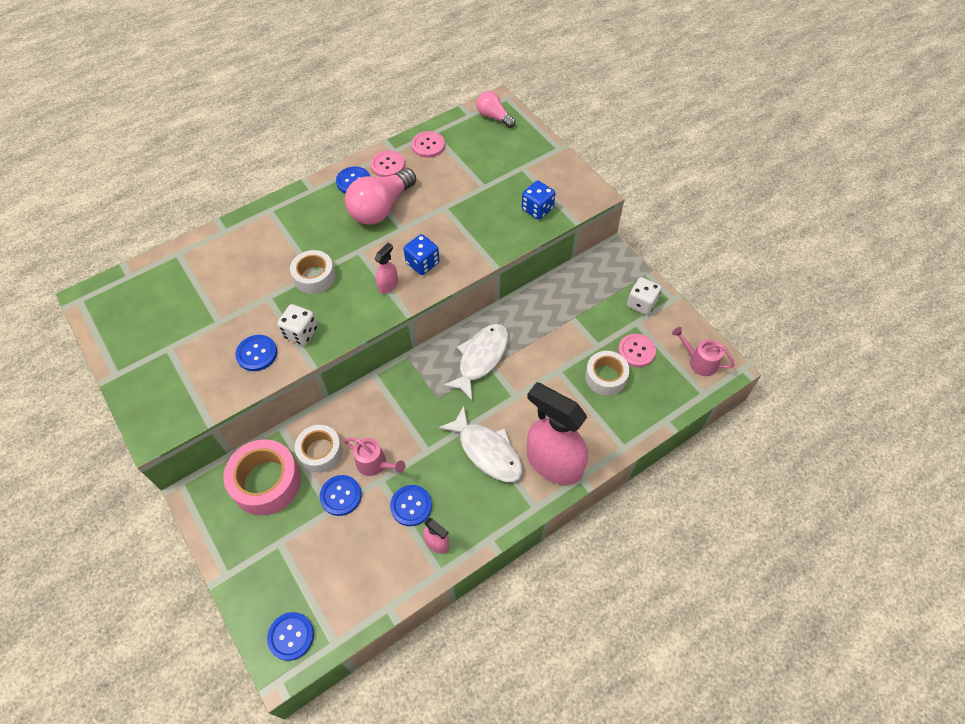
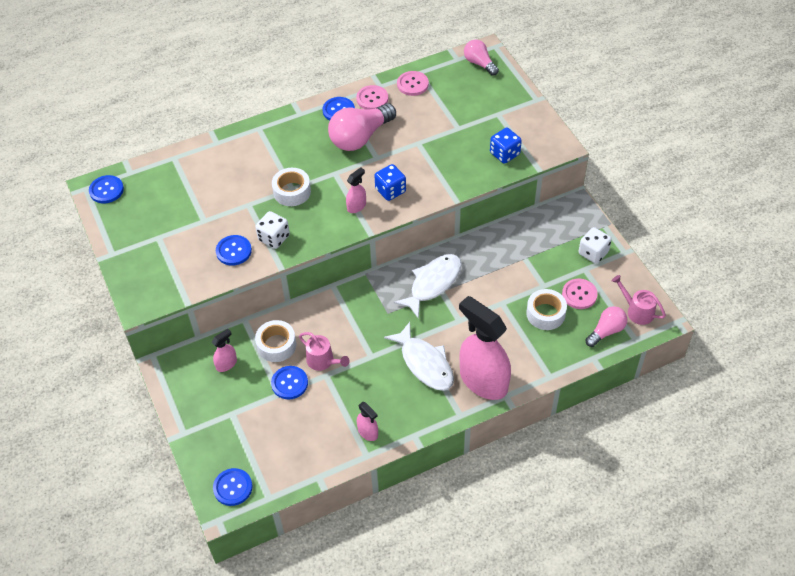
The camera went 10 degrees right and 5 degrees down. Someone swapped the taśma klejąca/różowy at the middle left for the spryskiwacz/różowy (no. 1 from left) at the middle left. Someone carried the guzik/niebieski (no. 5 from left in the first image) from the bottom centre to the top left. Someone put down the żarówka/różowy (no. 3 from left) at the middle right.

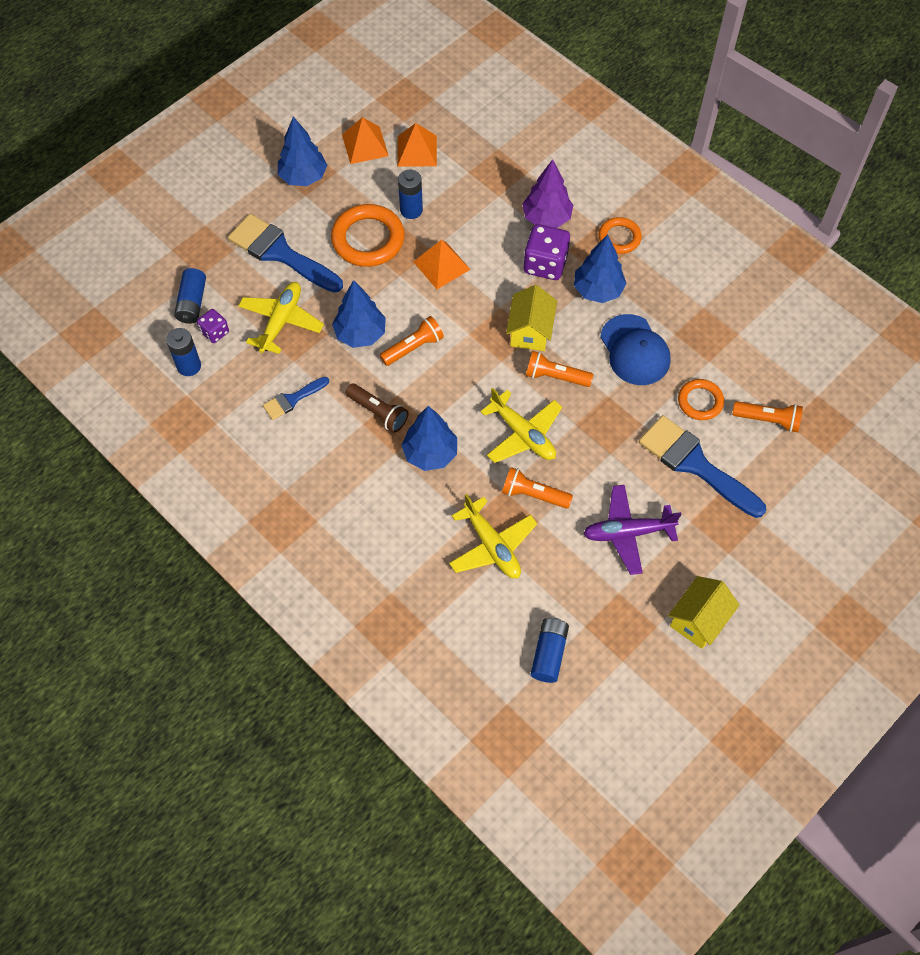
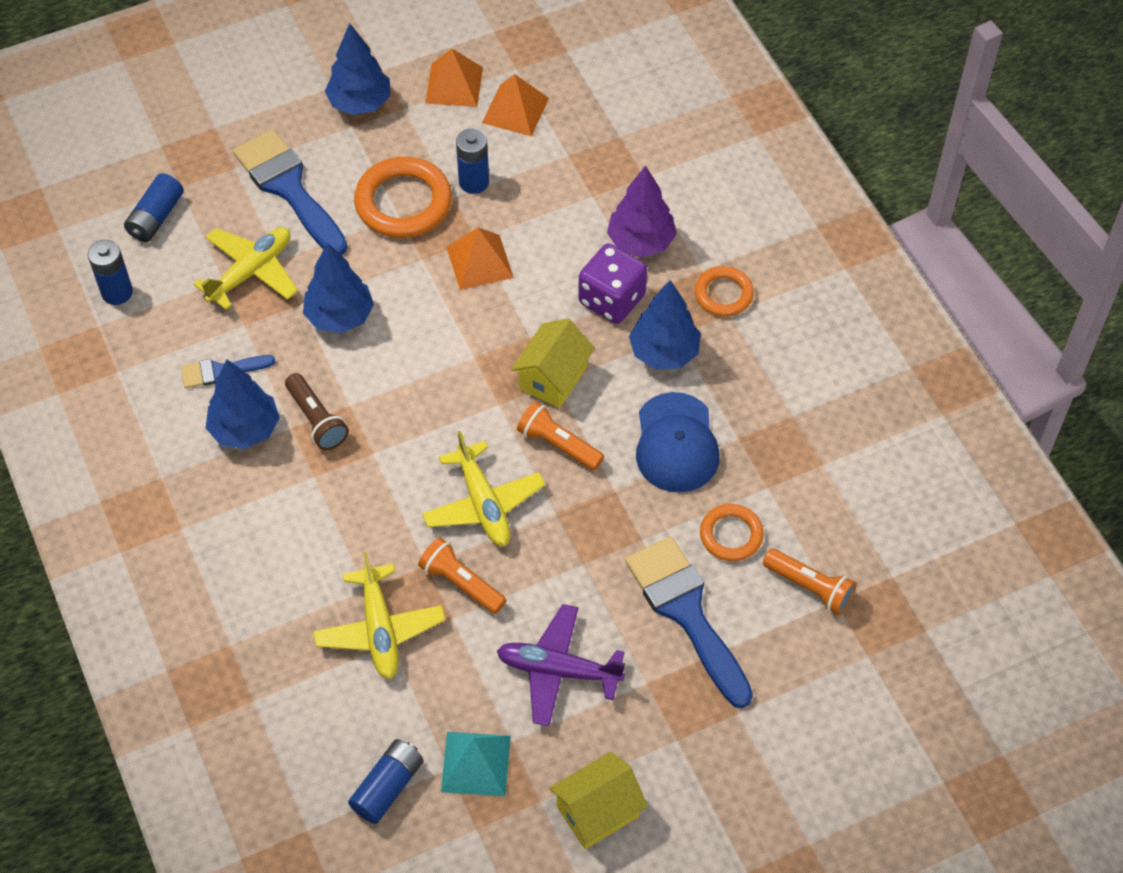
The camera went 20 degrees right and 5 degrees down. Someone took away the kostka do gry/fioletowy (no. 1 from left) at the middle left. Someone took away the latarka/pomarańczowy (no. 1 from left) at the centre. Someone carried the drzewko/niebieski (no. 3 from left in the first image) from the centre to the middle left. Someone put down the piramida/turkusowy at the bottom centre.

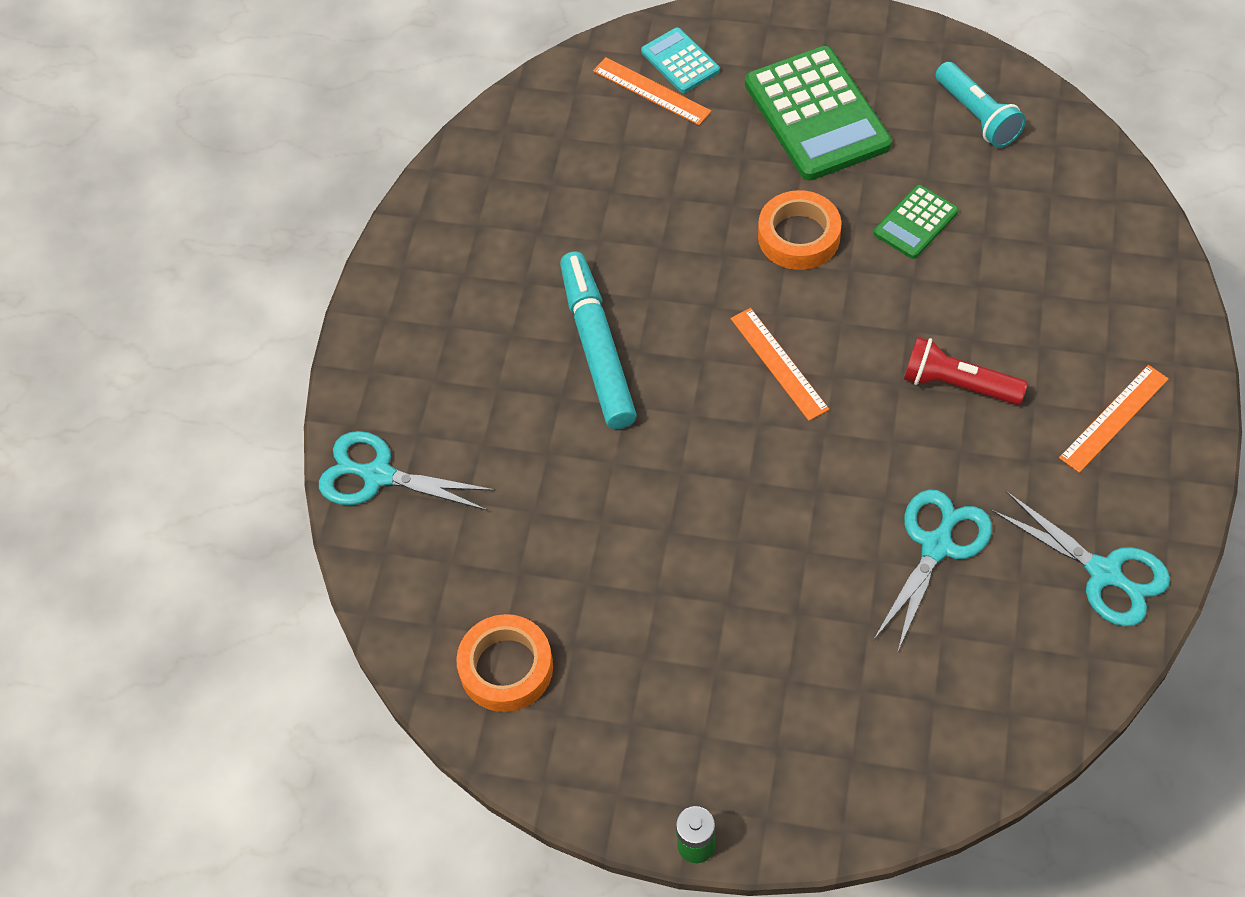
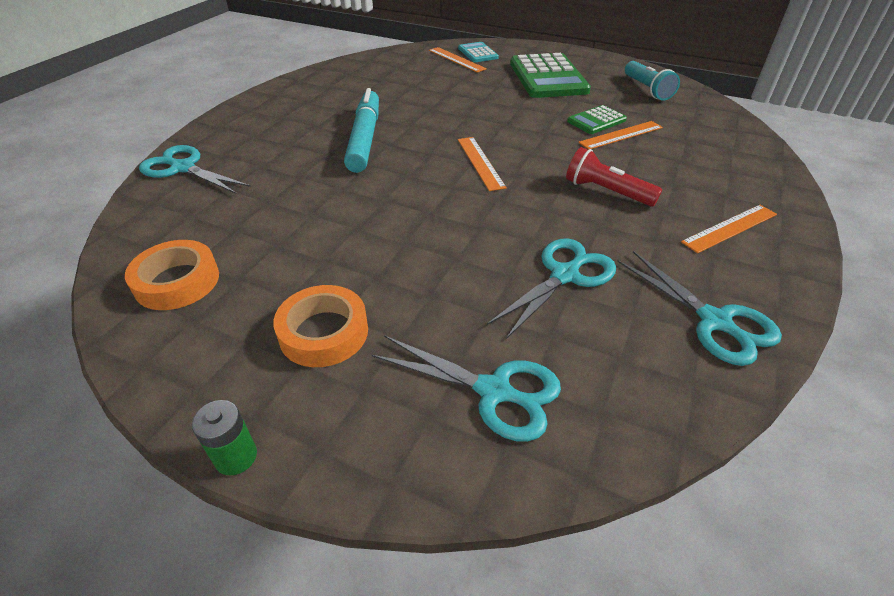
The camera went 10 degrees right and 15 degrees down. Someone carried the taśma klejąca/pomarańczowy (no. 2 from left) from the top centre to the centre. Someone put down the linijka/pomarańczowy (no. 3 from left) at the top right. Someone put down the nożyczki/turkusowy (no. 2 from left) at the centre.

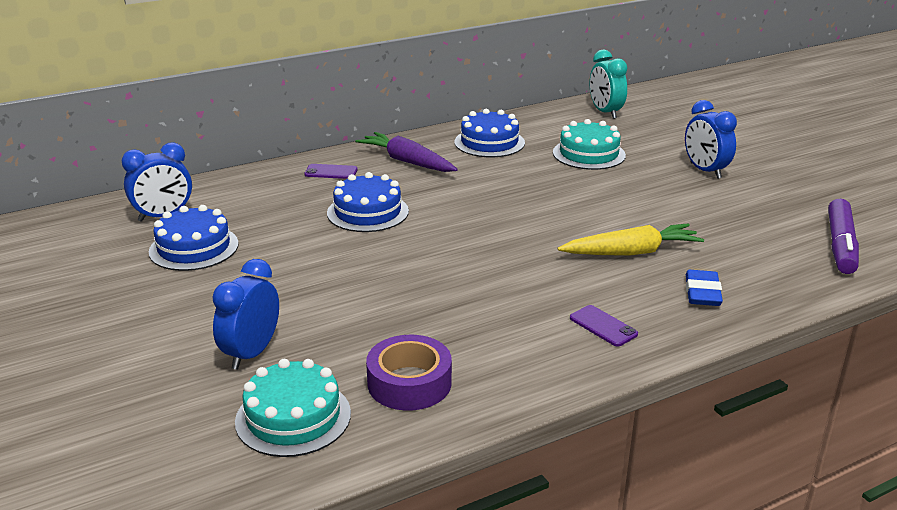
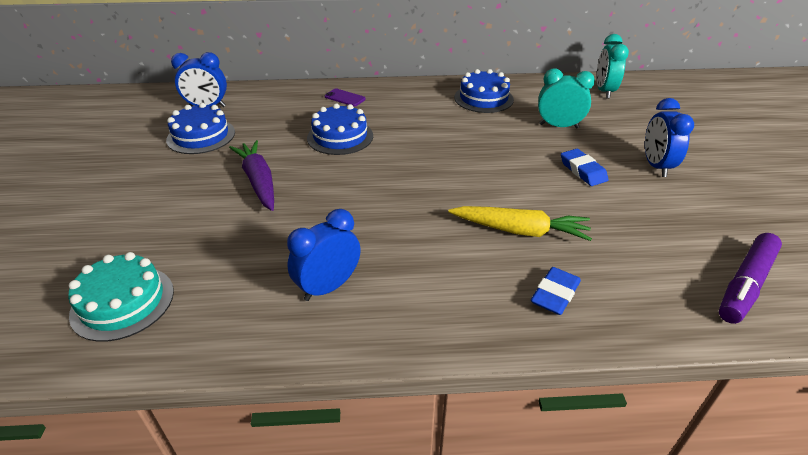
The camera went 25 degrees right and 10 degrees up. Someone swapped the tort/turkusowy (no. 2 from left) at the top centre for the budzik/turkusowy (no. 1 from left) at the top right. Someone carried the marchewka/fioletowy from the top centre to the middle left. Someone carried the budzik/niebieski (no. 2 from left) from the middle left to the centre. Someone took away the telefon/fioletowy (no. 2 from left) at the middle right. Someone took away the taśma klejąca/fioletowy at the bottom centre. Someone put down the gumka do mazania/niebieski (no. 2 from left) at the middle right.

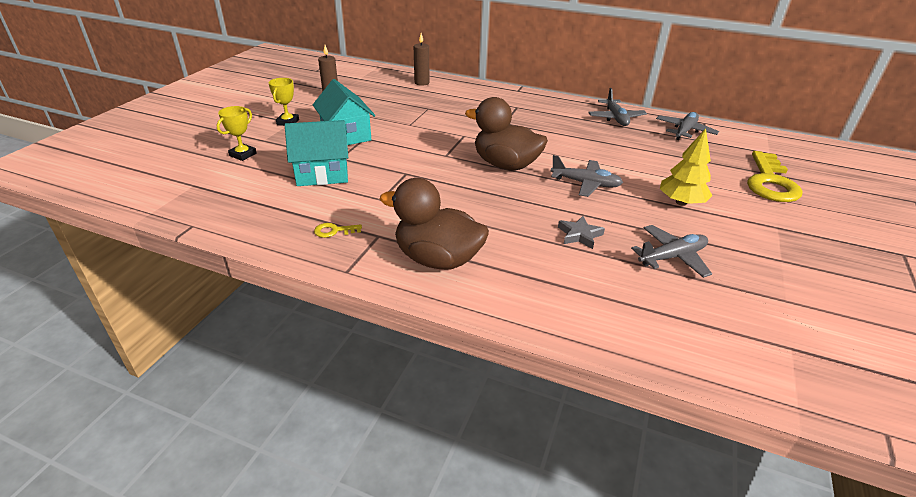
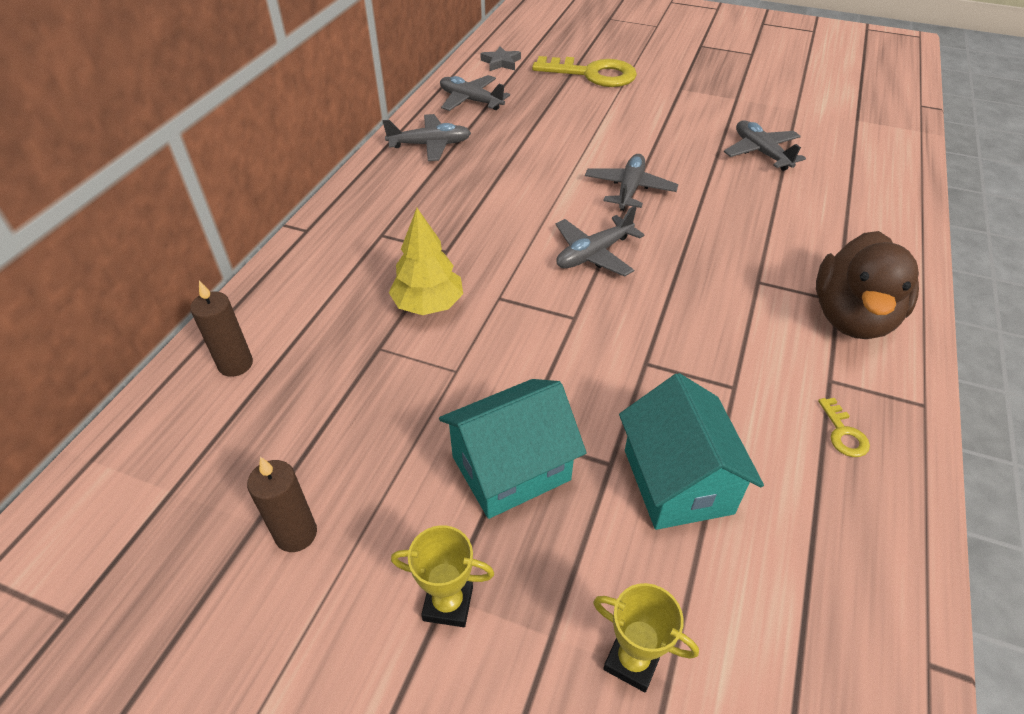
The camera went 90 degrees left and 10 degrees up. Someone swapped the kaczka/brązowy (no. 2 from left) at the top centre for the samolot/szary (no. 3 from left) at the centre. Someone carried the drzewko/żółty from the middle right to the centre. Someone carried the gwiazda/szary from the centre to the top centre.

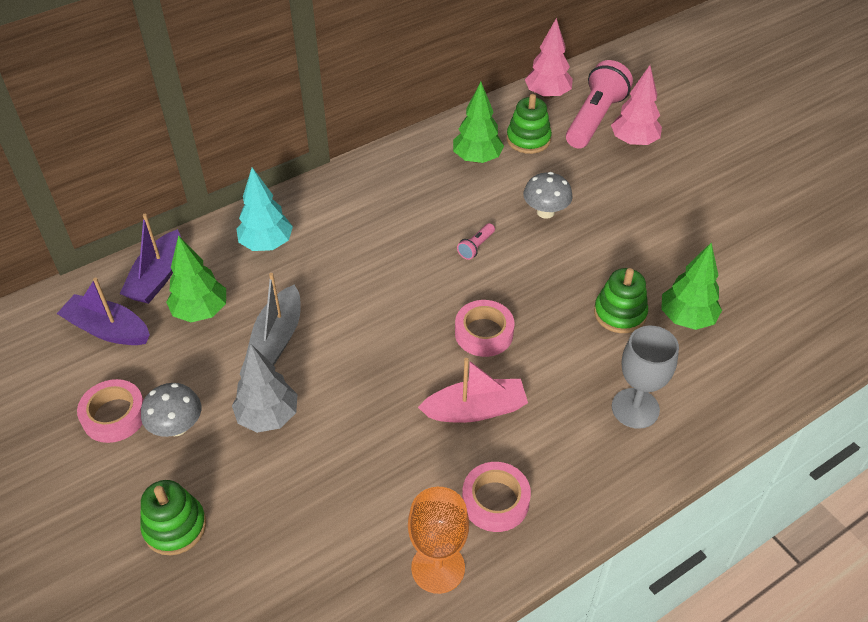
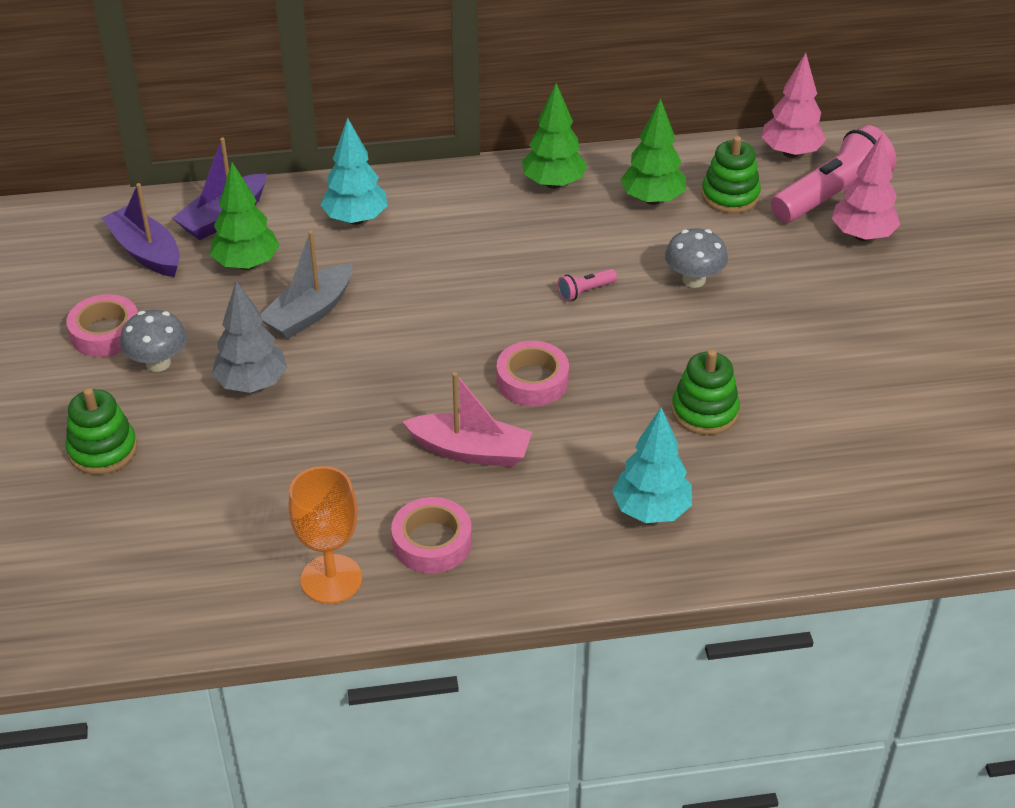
The camera went 25 degrees right and 5 degrees down. Someone carried the drzewko/zielony (no. 3 from left in the first image) from the middle right to the top centre. Someone swapped the kielich/szary at the middle right for the drzewko/turkusowy (no. 2 from left) at the centre.

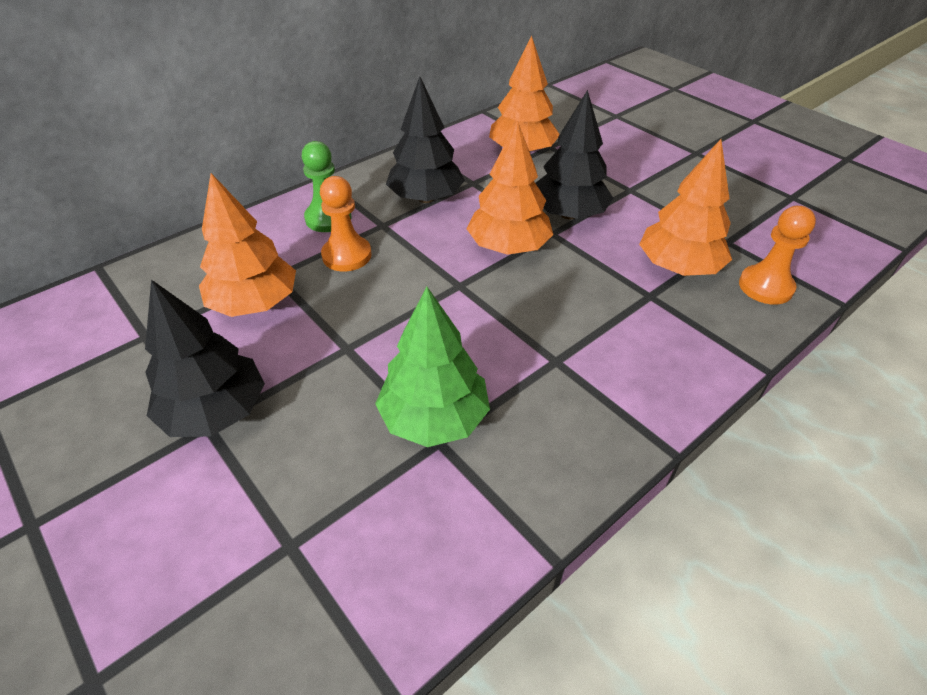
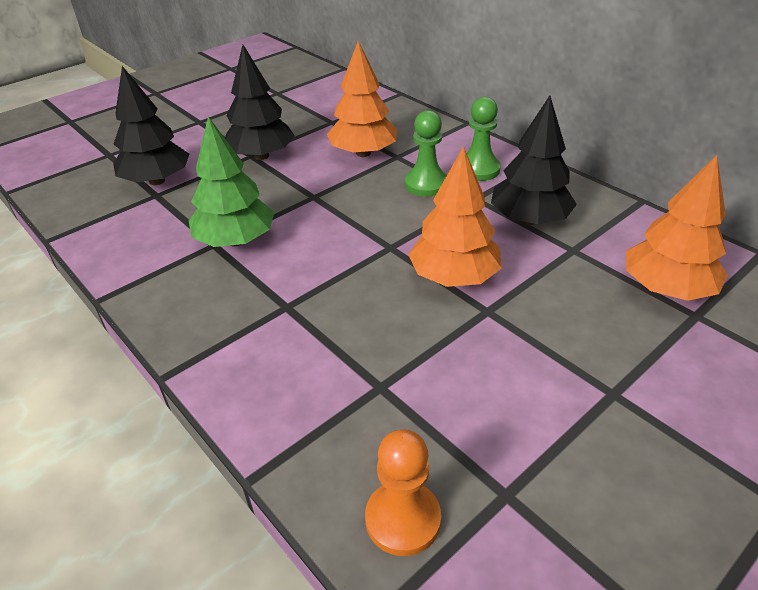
The camera went 90 degrees right and 5 degrees down. Someone carried the drzewko/czarny (no. 3 from left in the first image) from the top centre to the top left. Someone took away the drzewko/pomarańczowy (no. 4 from left) at the top right. Someone repainted the pionek/pomarańczowy (no. 1 from left) at the top centre, which became the pionek/zielony (no. 1 from left) at the top centre.

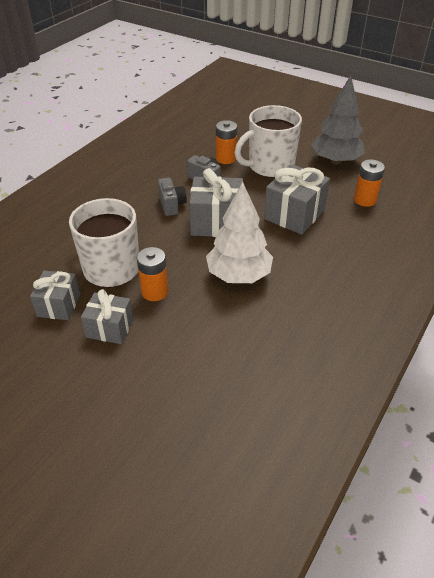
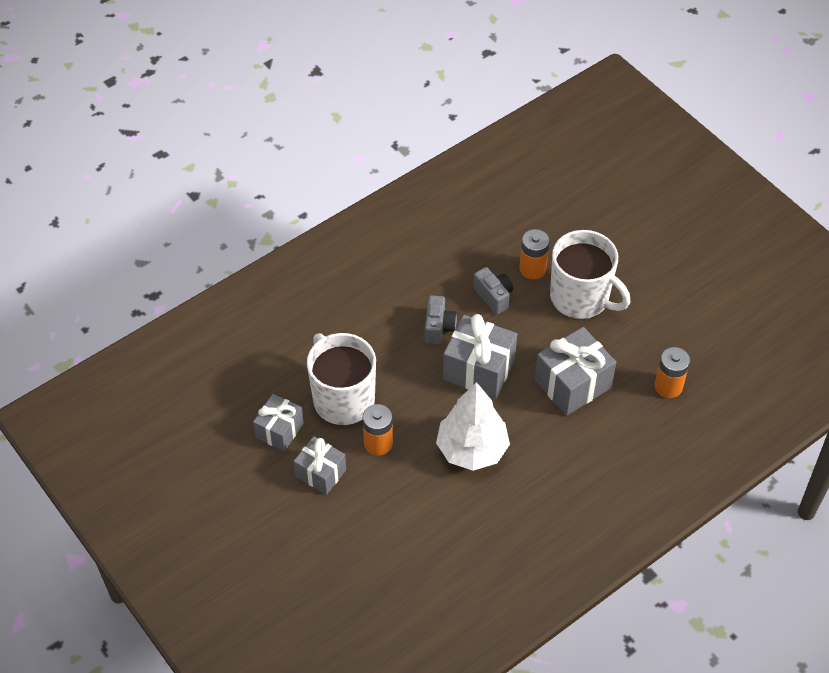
The camera went 20 degrees right and 10 degrees up. Someone took away the drzewko/szary at the top right. Someone rotated the kubek/biały (no. 2 from left) at the top centre by 135 degrees counterclockwise.

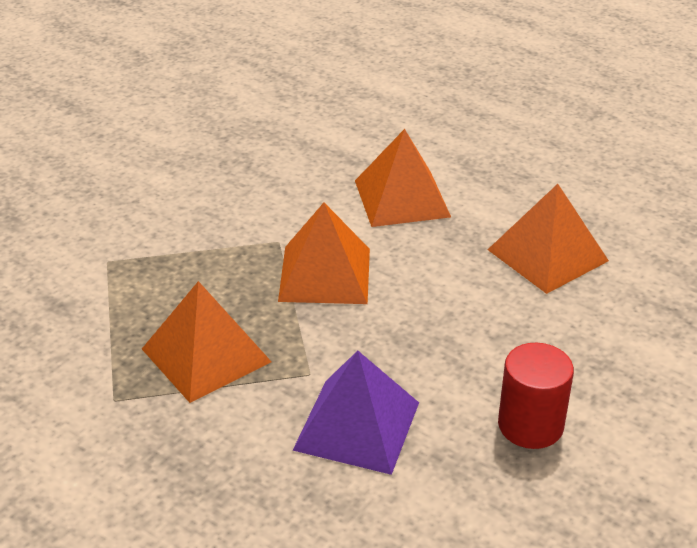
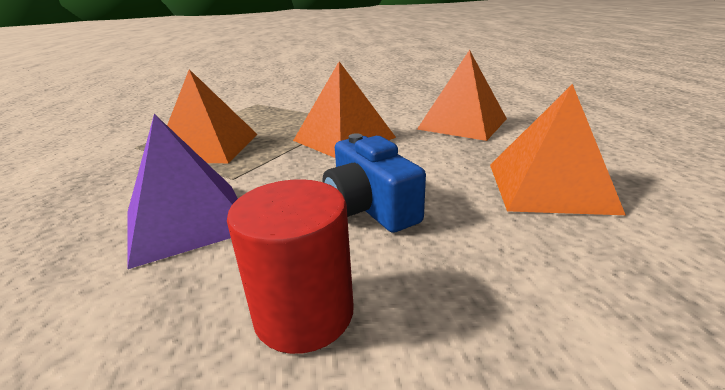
The camera went 45 degrees right and 10 degrees down. Someone put down the aparat fotograficzny/niebieski at the centre.

